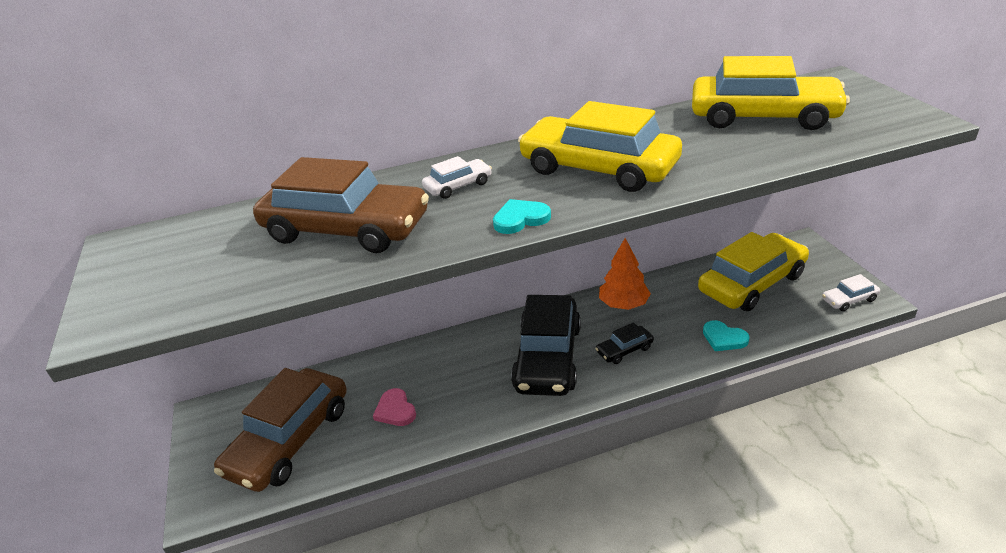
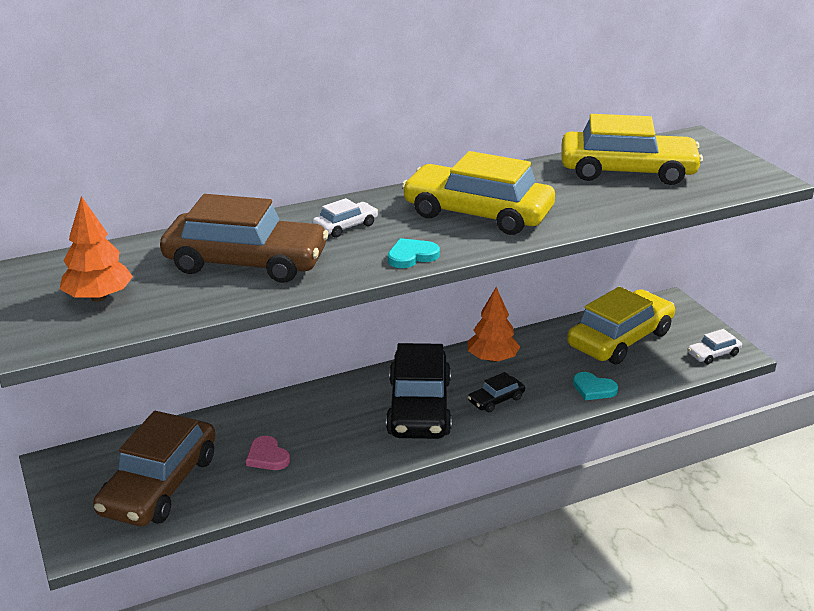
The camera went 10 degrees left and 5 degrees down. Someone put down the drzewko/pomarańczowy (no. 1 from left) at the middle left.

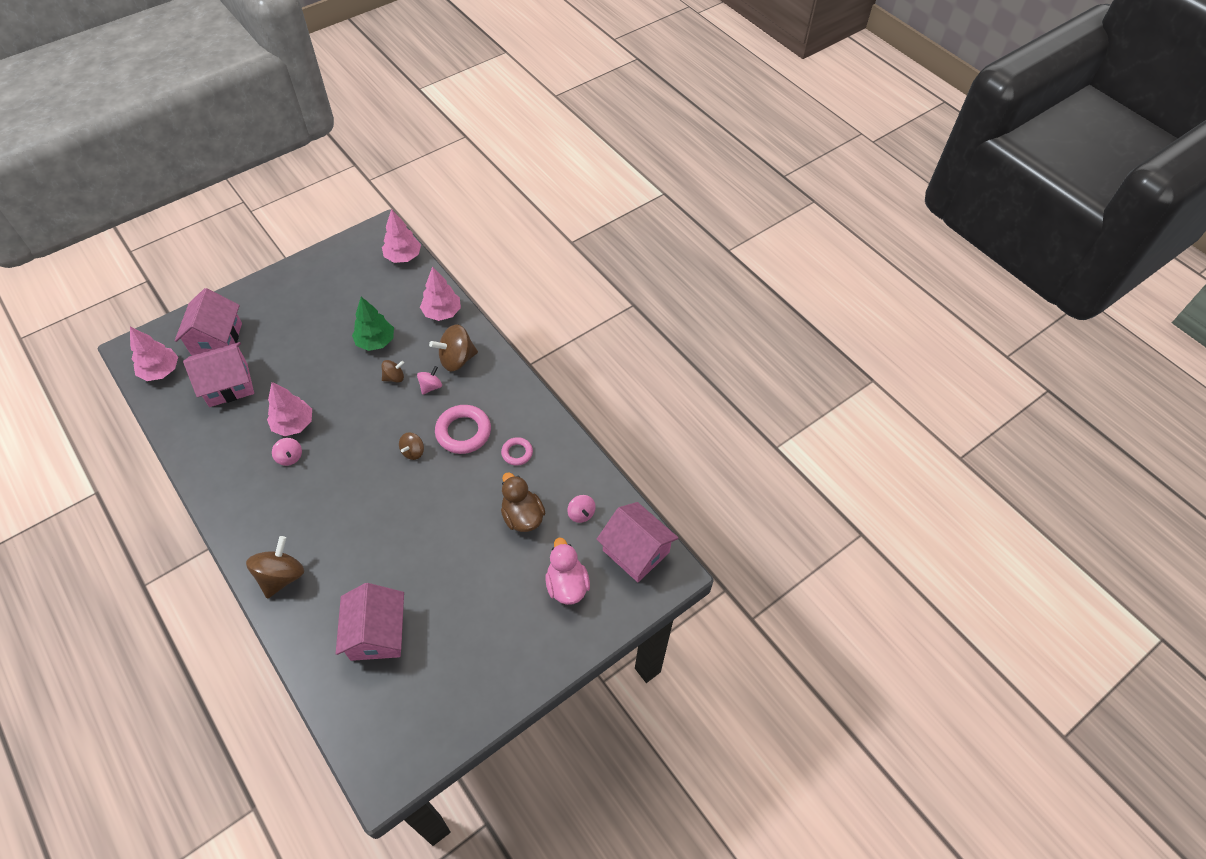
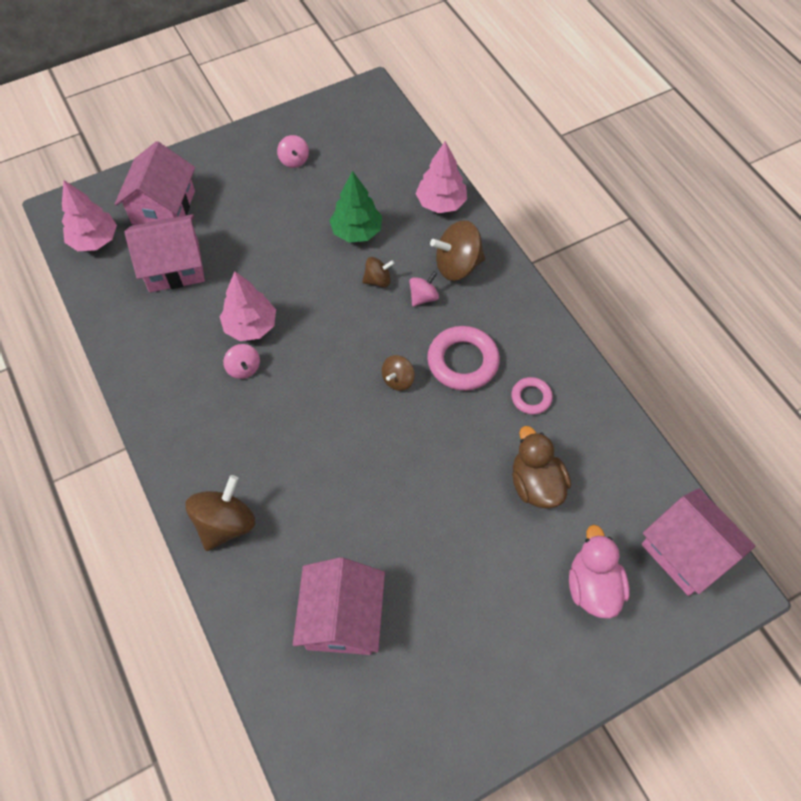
The camera went 10 degrees right and 5 degrees up. Someone took away the drzewko/różowy (no. 3 from left) at the top left. Someone carried the bączek/różowy (no. 3 from left in the first image) from the centre to the top centre.

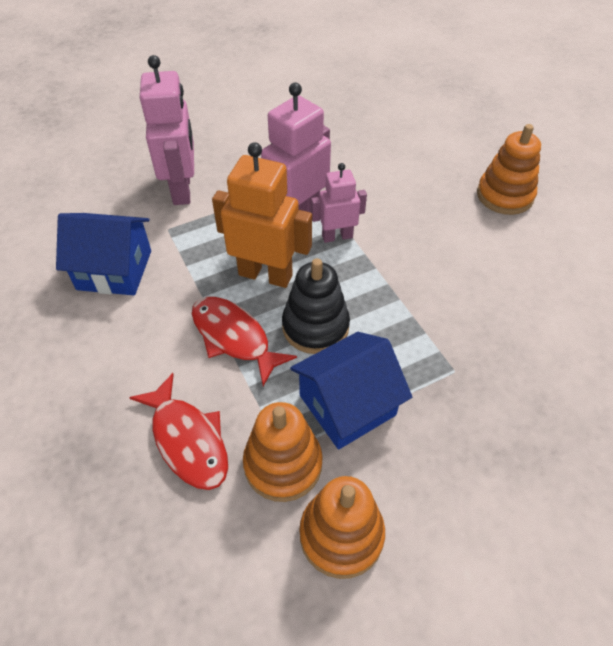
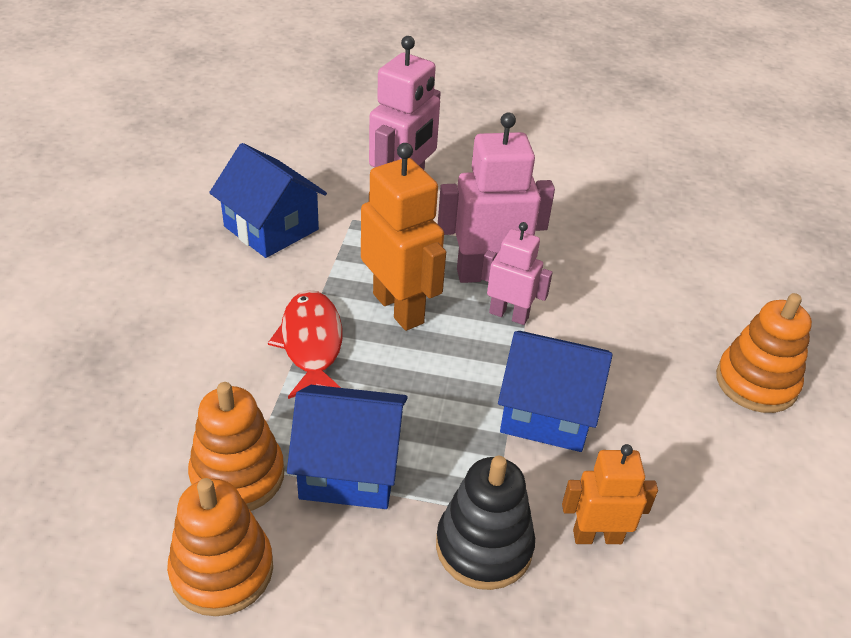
The camera went 35 degrees right and 10 degrees down. Someone carried the zabawka nakładanka/czarny from the centre to the bottom centre. Someone took away the ryba/czerwony (no. 1 from left) at the bottom left. Someone put down the domek/niebieski (no. 3 from left) at the centre. Someone put down the robot/pomarańczowy (no. 2 from left) at the bottom right.

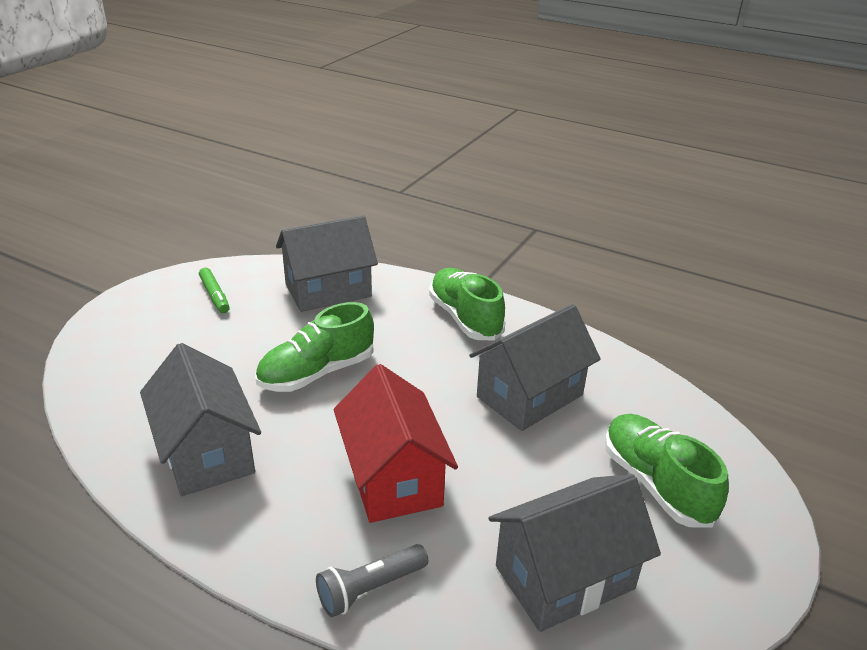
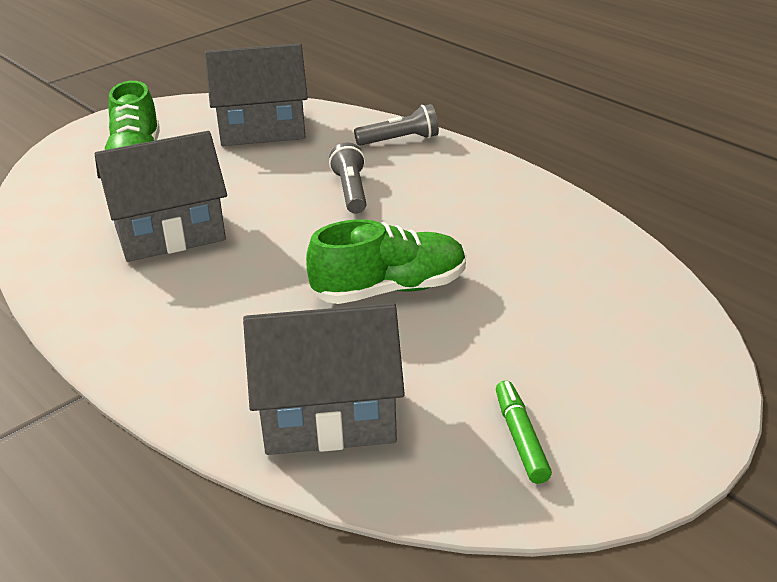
The camera went 160 degrees left and 0 degrees up. Someone took away the but/zielony (no. 2 from left) at the centre. Someone took away the domek/szary (no. 1 from left) at the middle left. Someone swapped the domek/czerwony at the bottom centre for the latarka/szary (no. 1 from left) at the top centre.

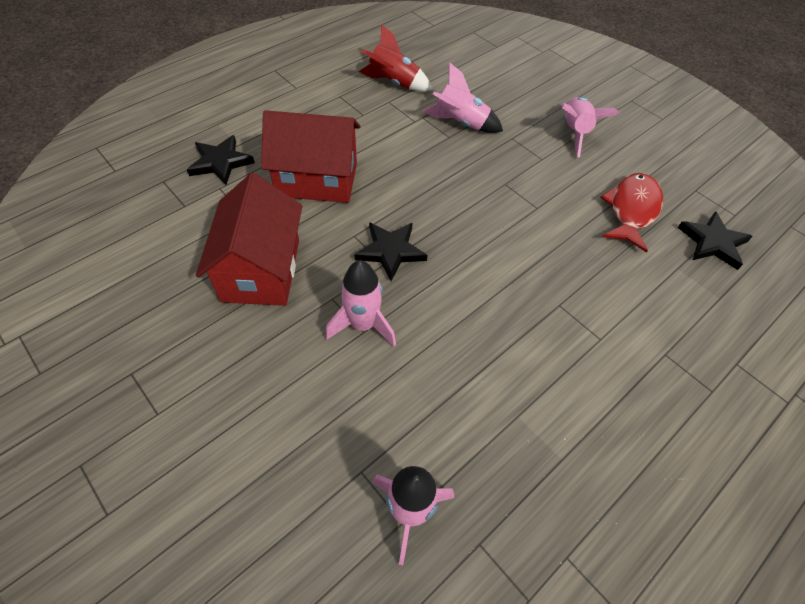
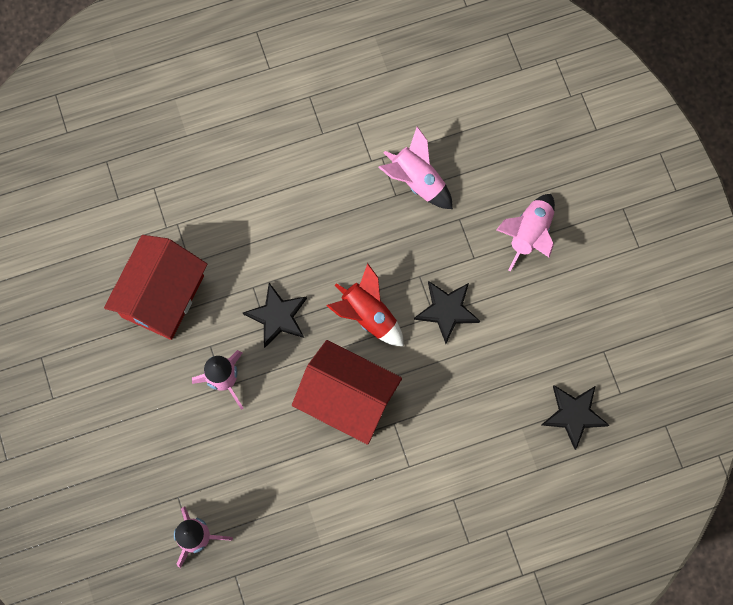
The camera went 25 degrees right and 20 degrees up. Someone carried the rakieta/czerwony from the top centre to the centre. Someone carried the domek/czerwony (no. 2 from left) from the top centre to the centre. Someone carried the gwiazda/czarny (no. 1 from left in the first image) from the top left to the centre. Someone took away the ryba/czerwony at the middle right.

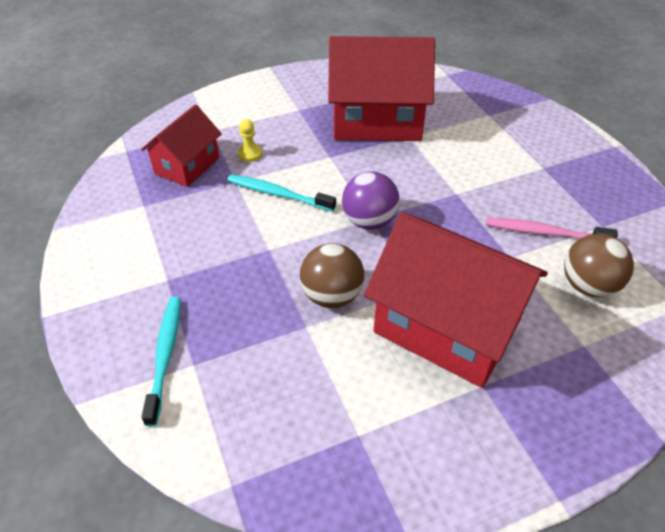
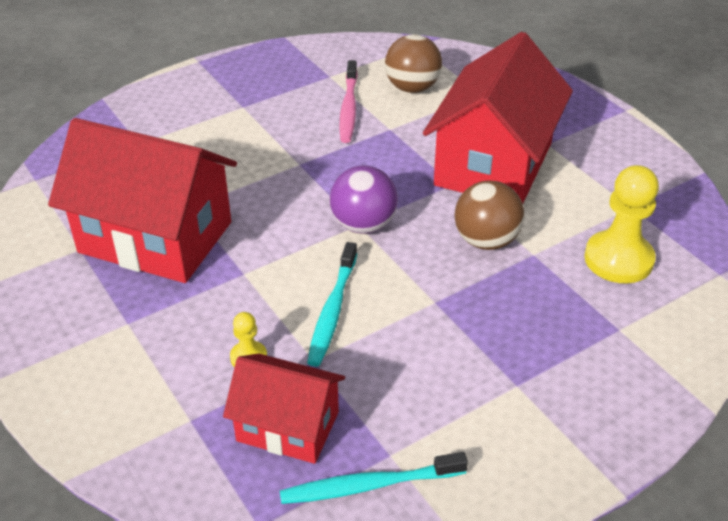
The camera went 100 degrees left and 5 degrees down. Someone rotated the domek/czerwony (no. 2 from left in the first image) at the top centre by 60 degrees counterclockwise. Someone carried the szczoteczka do zębów/turkusowy (no. 1 from left in the first image) from the bottom left to the bottom centre. Someone put down the pionek/żółty (no. 2 from left) at the middle right.

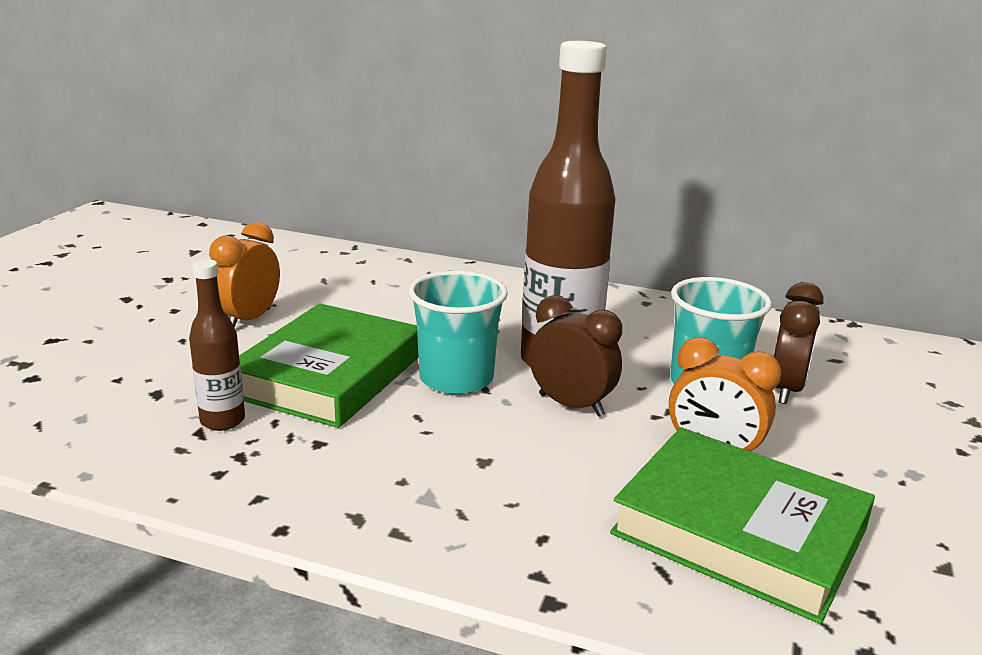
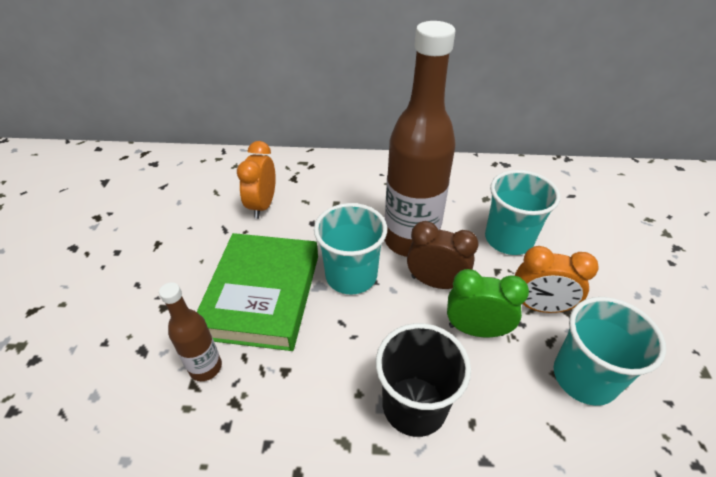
The camera went 15 degrees left and 20 degrees up. Someone carried the budzik/pomarańczowy (no. 1 from left) from the middle left to the centre. Someone took away the budzik/brązowy (no. 2 from left) at the middle right. Someone swapped the książka/zielony (no. 2 from left) at the bottom right for the szklanka/turkusowy (no. 3 from left) at the bottom right. Someone put down the budzik/zielony at the middle right. Someone put down the szklanka/czarny at the bottom centre.

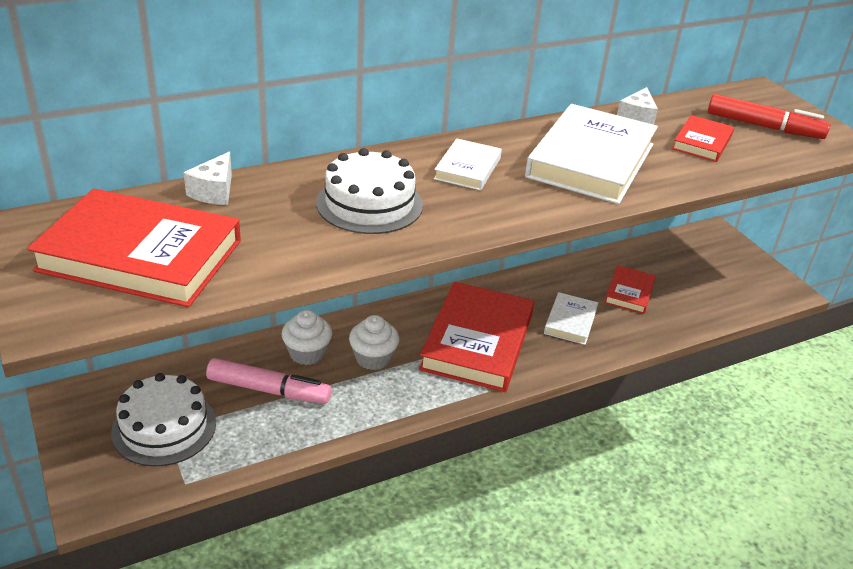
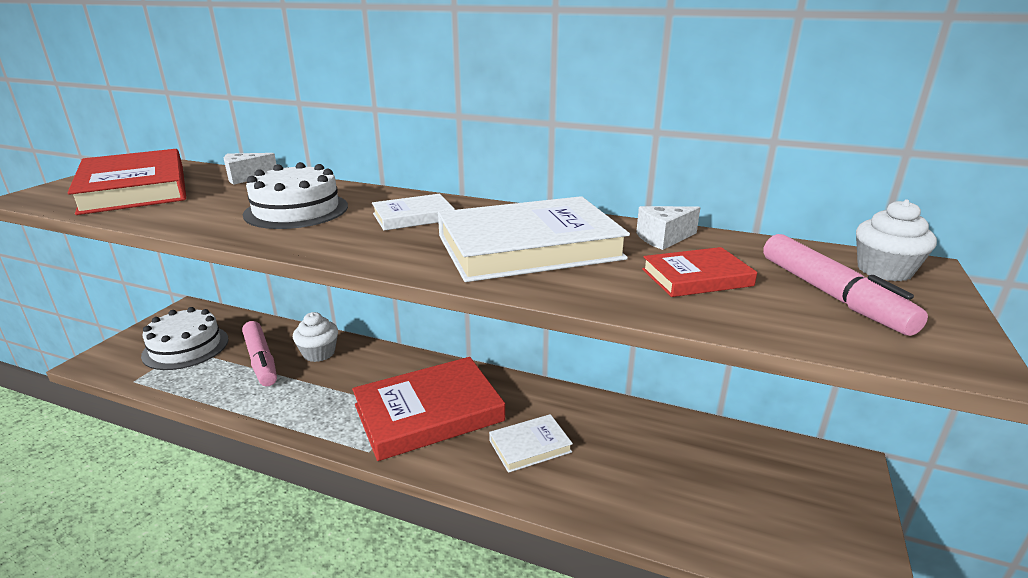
The camera went 50 degrees right and 10 degrees down. Someone repainted the flamaster/czerwony at the top right, which became the flamaster/różowy (no. 2 from left) at the middle right. Someone took away the książka/czerwony (no. 3 from left) at the middle right. Someone carried the muffinka/biały (no. 2 from left) from the centre to the middle right.

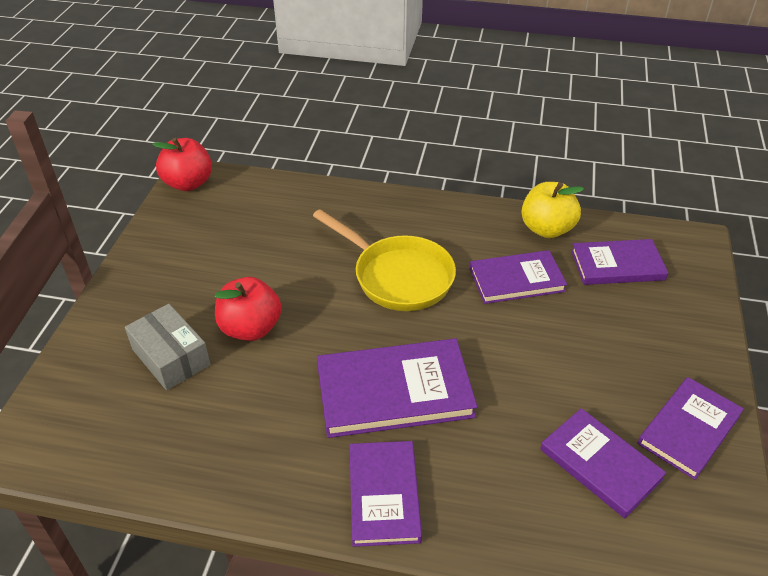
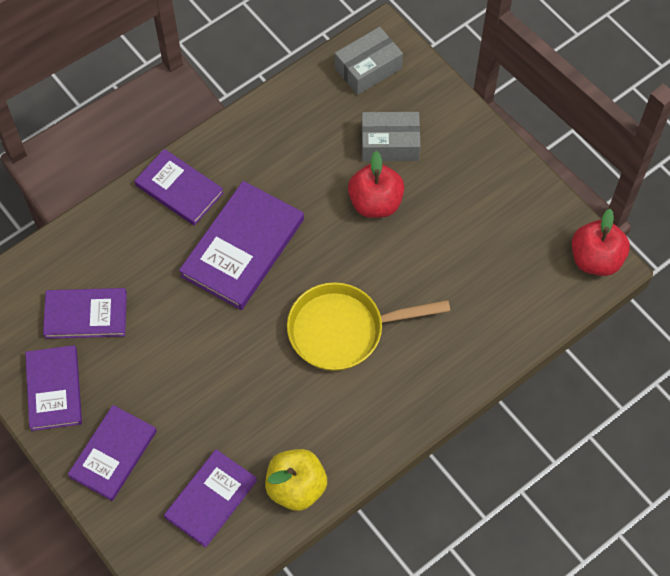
The camera went 130 degrees right and 20 degrees up. Someone carried the książka/fioletowy (no. 3 from left) from the middle right to the bottom left. Someone put down the pudełko/szary (no. 1 from left) at the top centre.

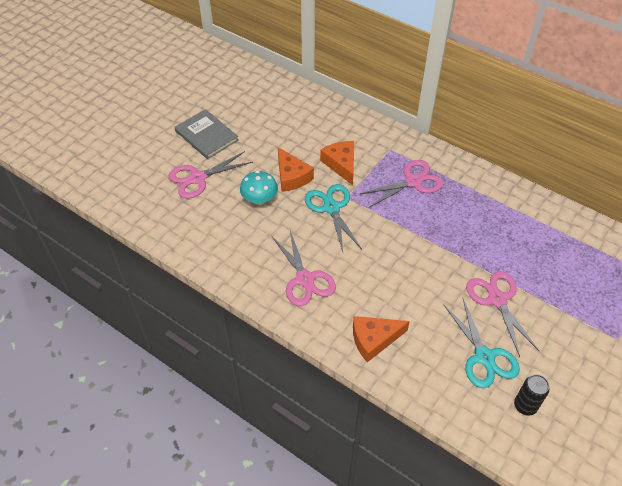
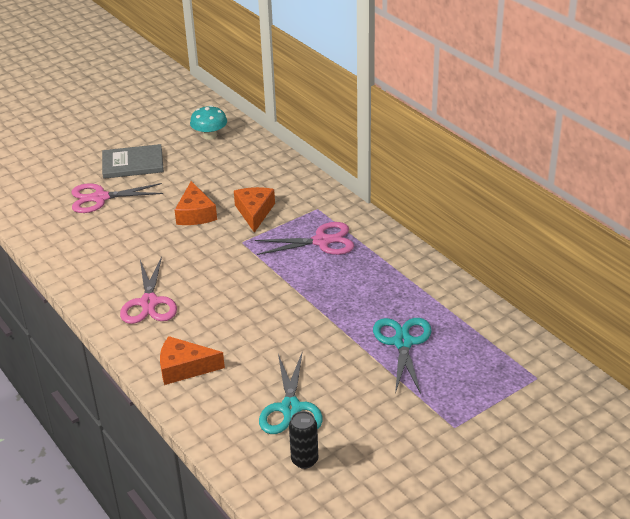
The camera went 20 degrees right and 15 degrees down. Someone rotated the książka/szary at the top left by 75 degrees counterclockwise. Someone carried the grzyb/turkusowy from the centre to the top left. Someone carried the nożyczki/turkusowy (no. 1 from left in the first image) from the centre to the bottom centre. Someone took away the nożyczki/różowy (no. 4 from left) at the middle right.

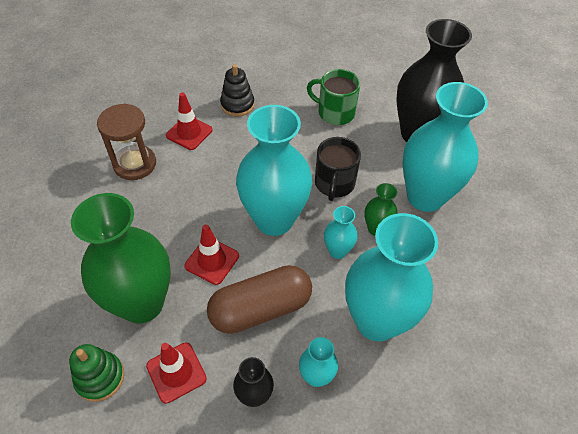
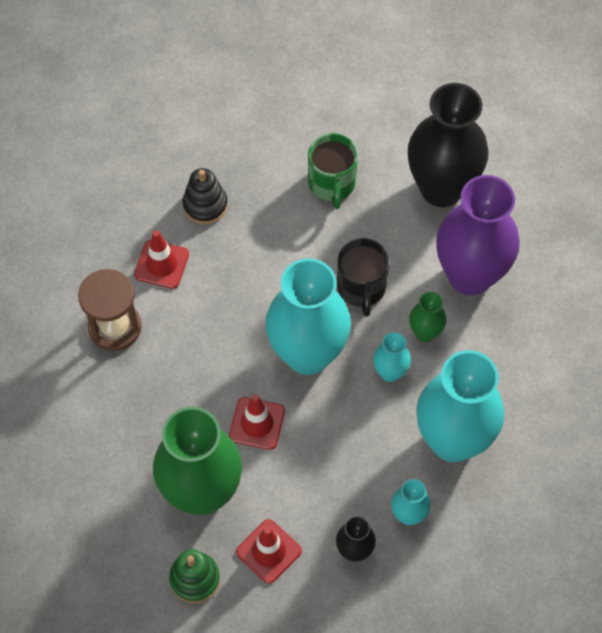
The camera went 15 degrees left and 10 degrees up. Someone rotated the kubek/zielony at the top centre by 105 degrees counterclockwise. Someone repainted the wazon/turkusowy (no. 5 from left) at the middle right, which became the wazon/fioletowy at the middle right. Someone took away the kapsułka/brązowy at the bottom centre.

